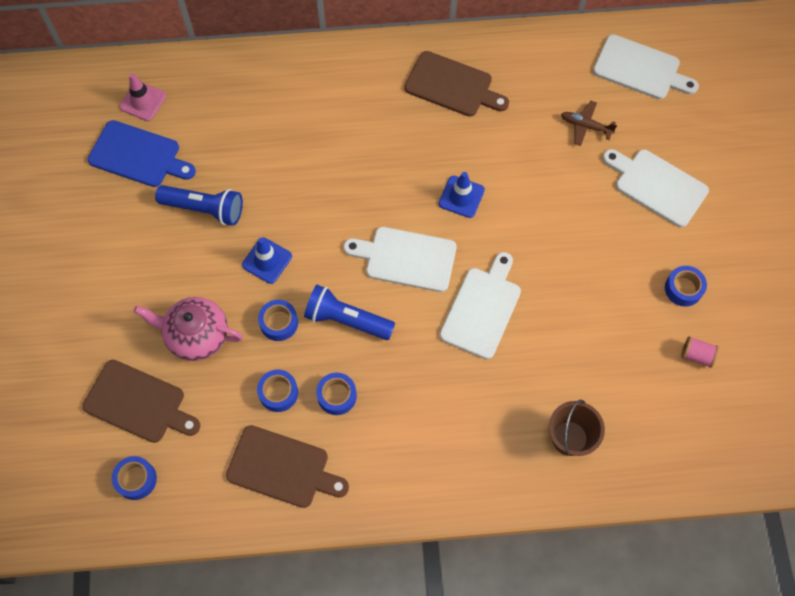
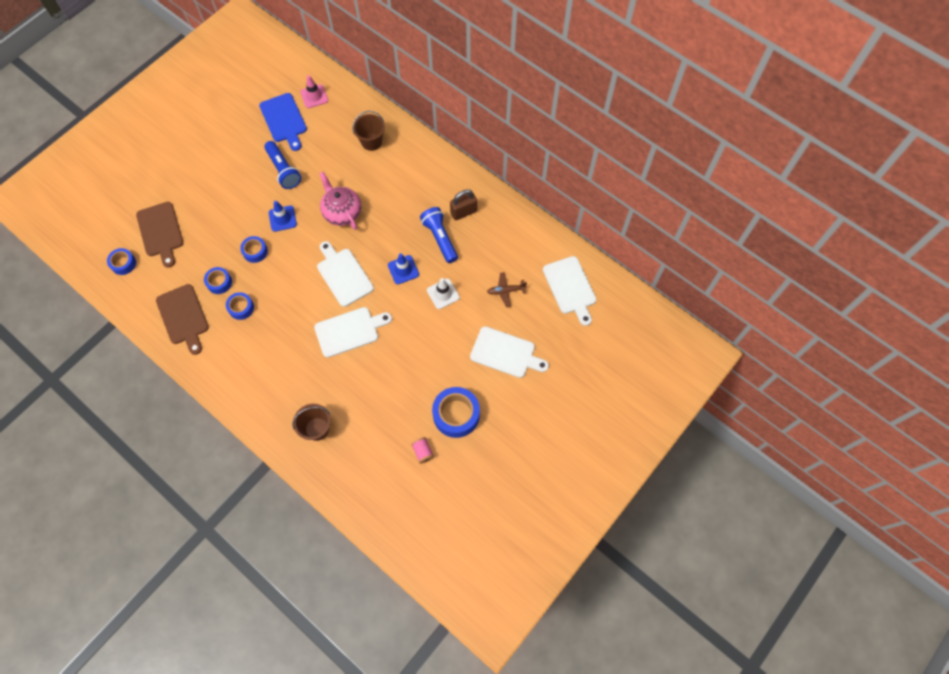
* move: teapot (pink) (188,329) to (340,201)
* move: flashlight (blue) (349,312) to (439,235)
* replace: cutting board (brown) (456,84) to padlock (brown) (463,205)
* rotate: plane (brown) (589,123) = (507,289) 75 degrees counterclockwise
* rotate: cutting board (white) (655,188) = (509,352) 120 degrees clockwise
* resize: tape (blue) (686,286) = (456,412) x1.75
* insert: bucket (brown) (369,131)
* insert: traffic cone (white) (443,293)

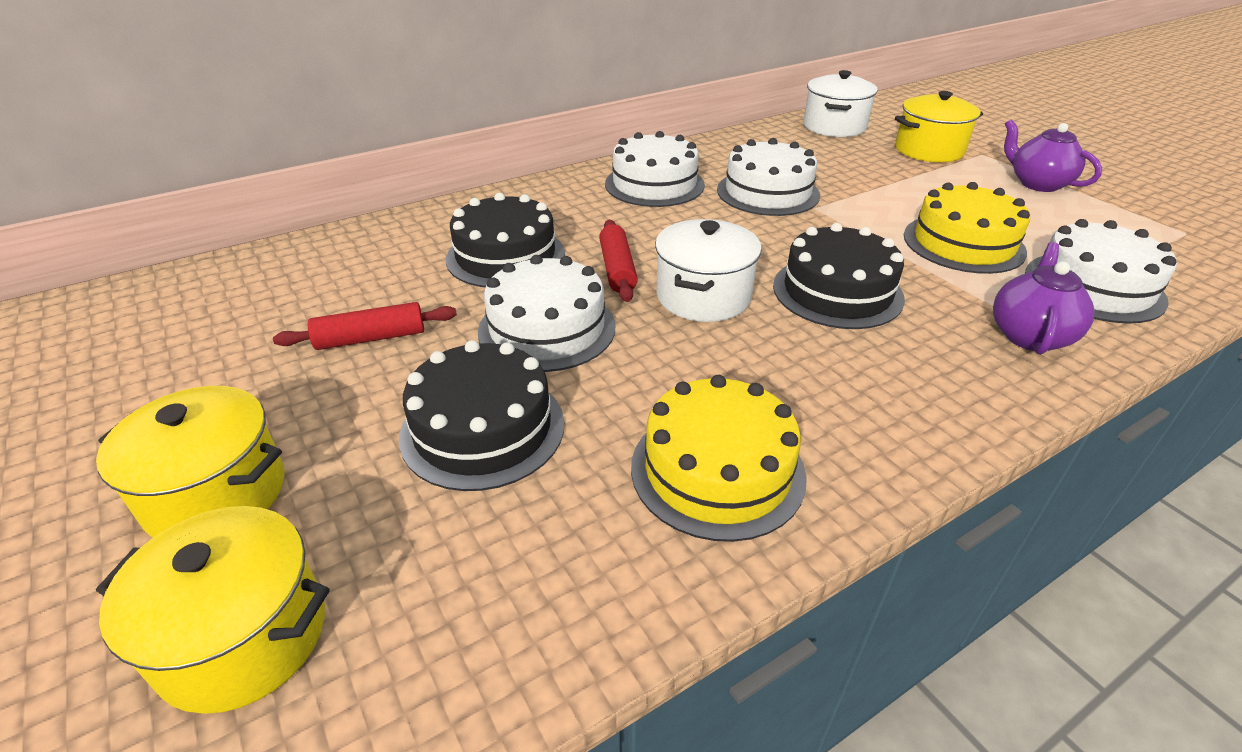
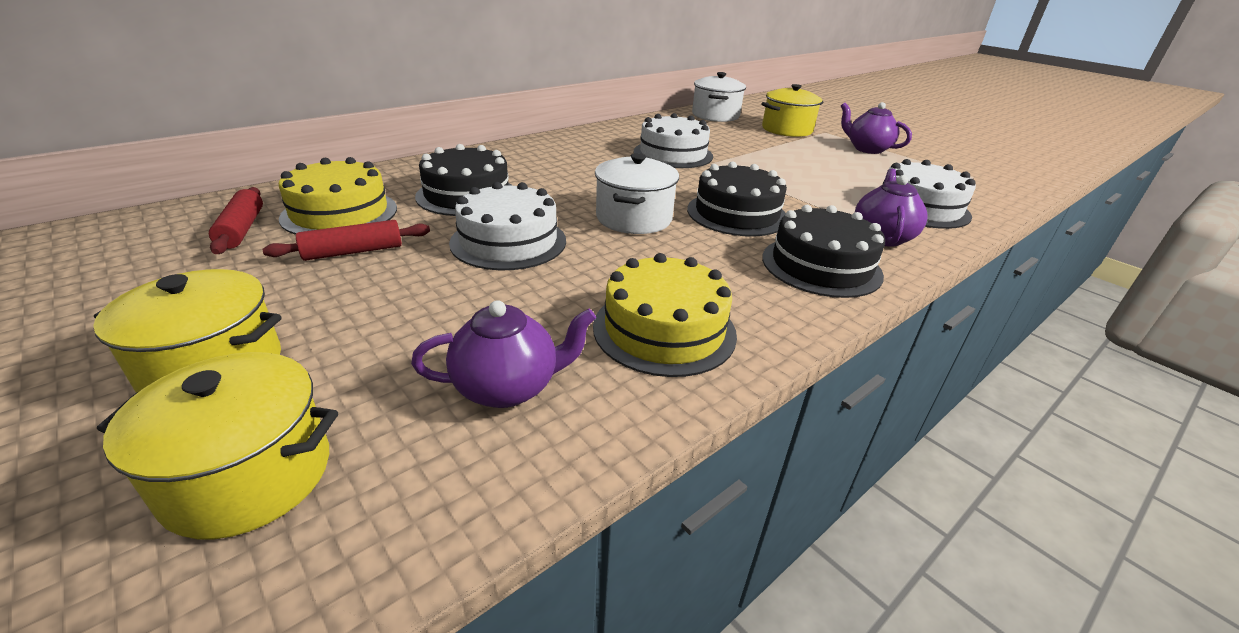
* move: cake (black) (481,415) to (823,251)
* move: rolling pin (red) (618,261) to (236,220)
* delete: cake (white) (655,169)
* move: cake (yellow) (967,228) to (338,196)
* insert: teapot (purple) (503,354)

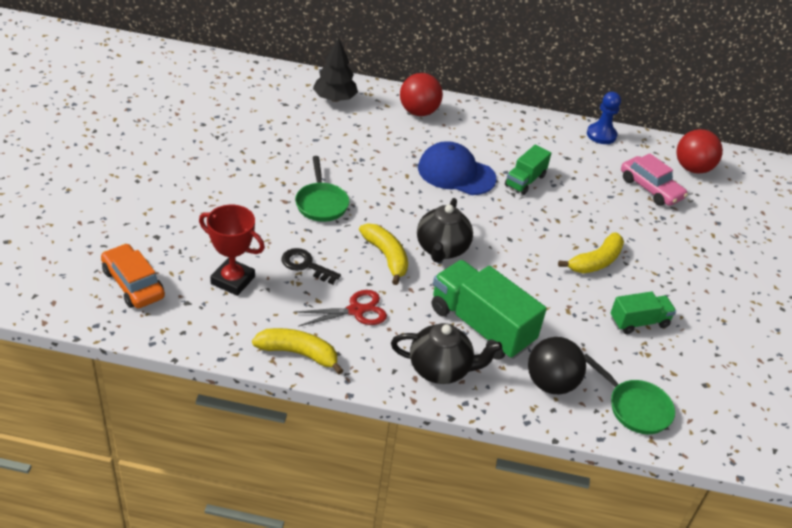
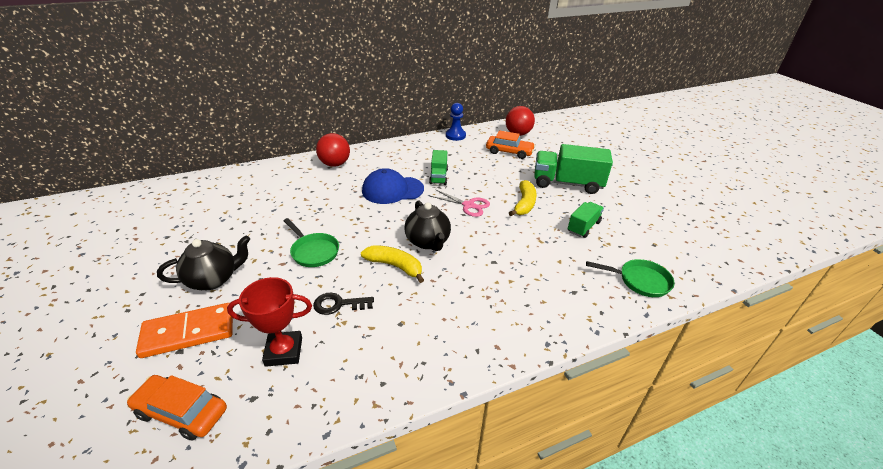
* delete: banana (yellow) (298,351)
* delete: scissors (red) (341,308)
* delete: tree (black) (335,69)
* move: teapot (black) (446,353) to (203,262)
* move: truck (green) (489,310) to (573,169)
* delete: ball (black) (557,365)
* recolor: car (pink) (654,179) to car (orange) (510,144)
* insert: domino (orange) (184,330)
* insert: scissors (pink) (460,203)

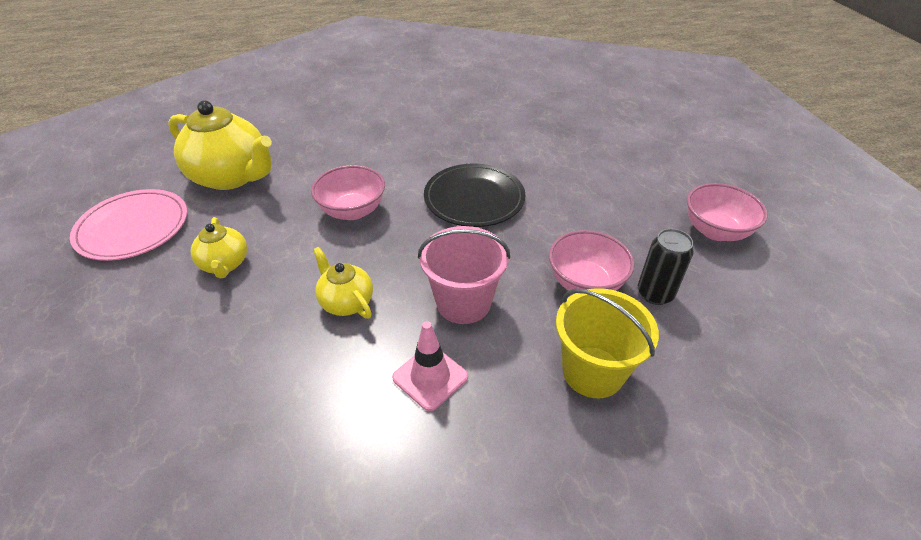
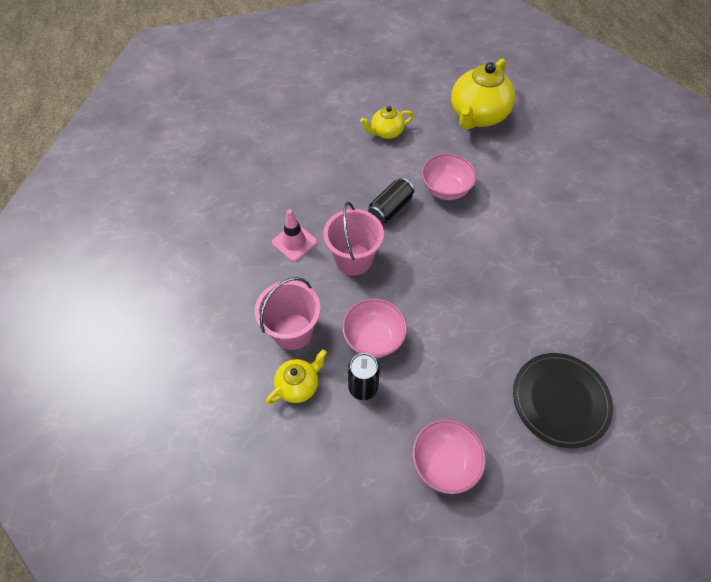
* delete: plate (pink) (128,225)
* move: teapot (yellow) (343,282) to (296,377)
* move: plate (black) (474,195) to (563,400)
* recolor: bucket (yellow) (607,343) to bucket (pink) (288,313)
* insert: can (black) (391,201)

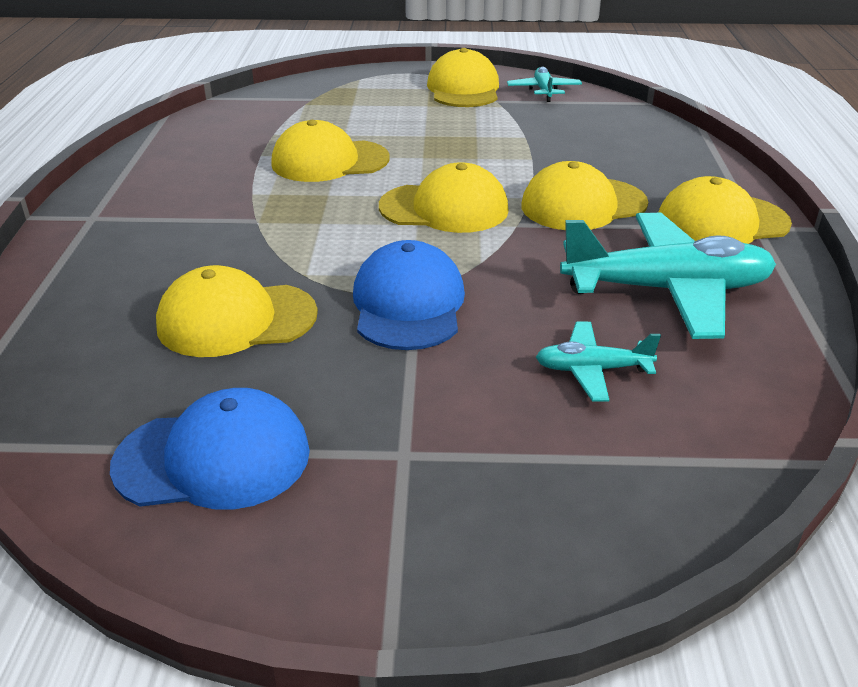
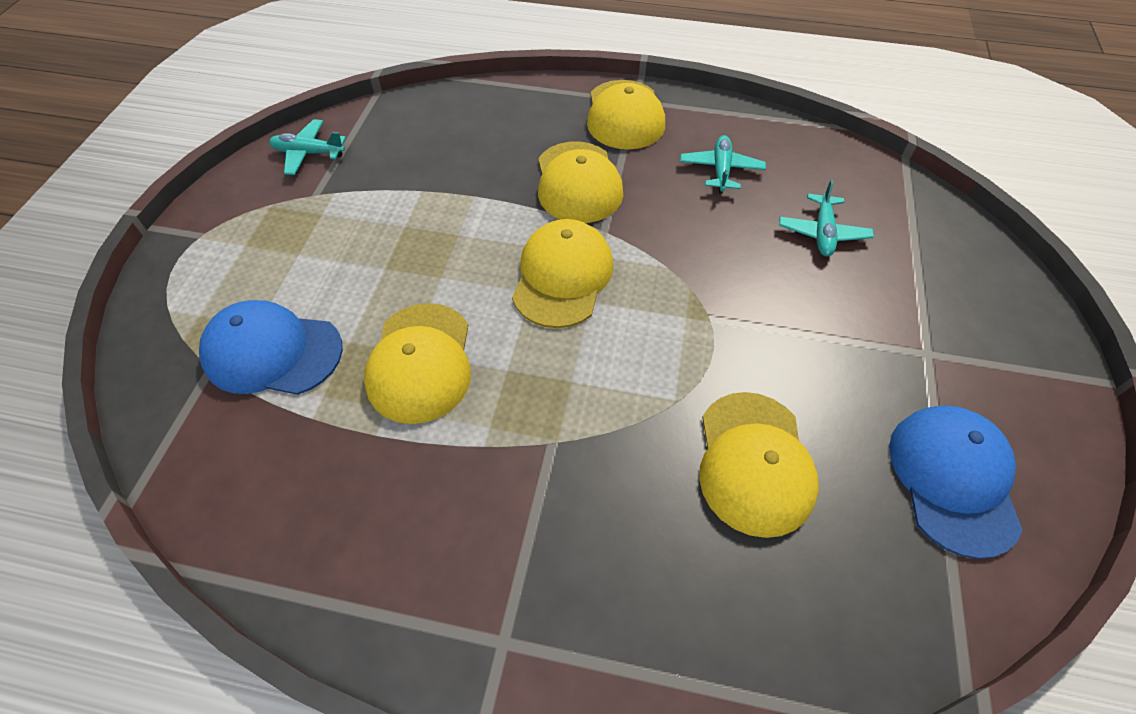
* move: cap (blue) (409,295) to (271,347)
* delete: cap (yellow) (463,77)
* resize: plane (turquoise) (668,276) = (723,164) x0.49

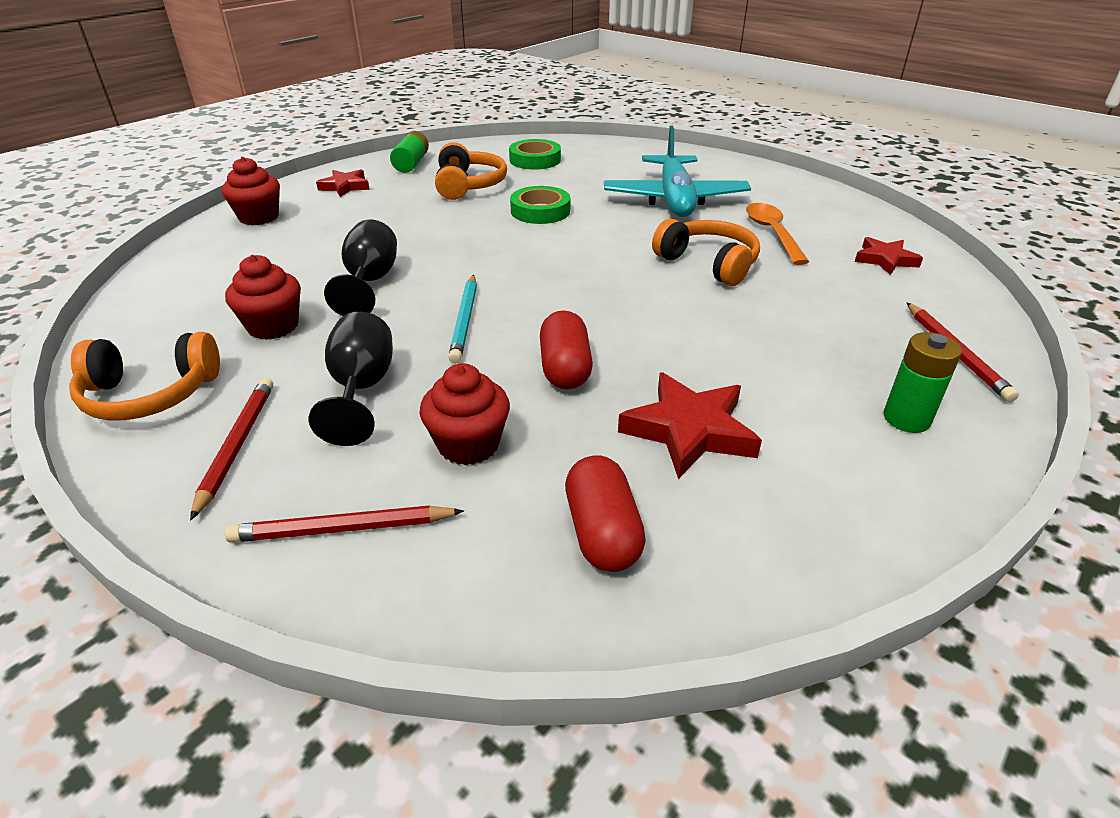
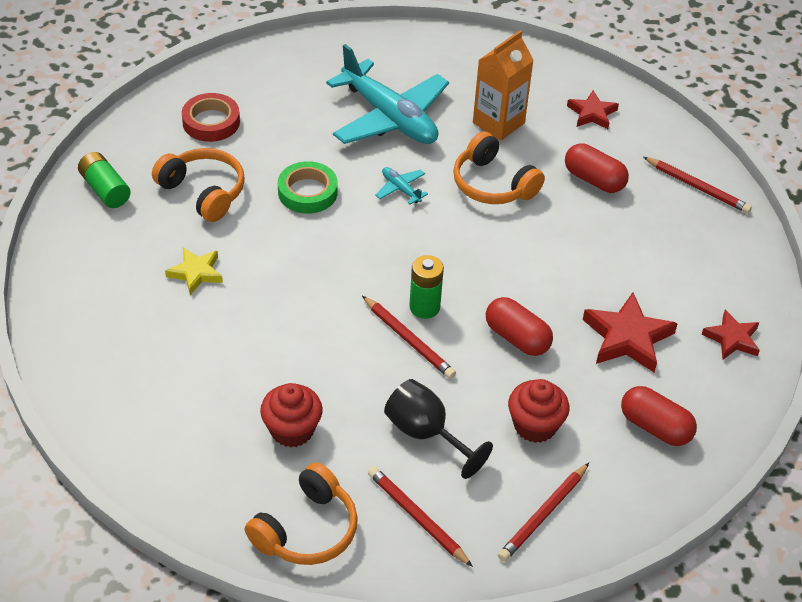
* delete: cupcake (red) (251,191)
* move: star (red) (343,183) to (730,334)
* delete: goblet (black) (360,268)
* recolor: pencil (turquoise) (462,319) to pencil (red) (409,337)
* recolor: tape (green) (535,154) to tape (red) (211,117)
* rotate: headphones (orange) (706,252) = (499,167) 135 degrees counterclockwise
* replace: spoon (orange) (777,234) to carton (orange) (503,85)
* move: battery (green) (923,382) to (426,287)
* insert: star (yellow) (194,271)
* insert: plane (turquoise) (401,186)
* insert: capsule (red) (597,168)

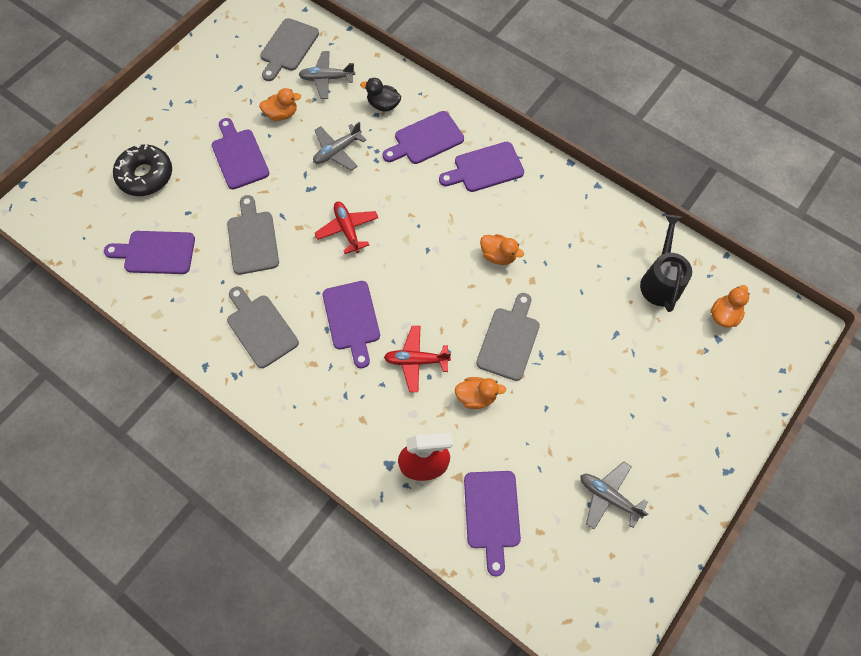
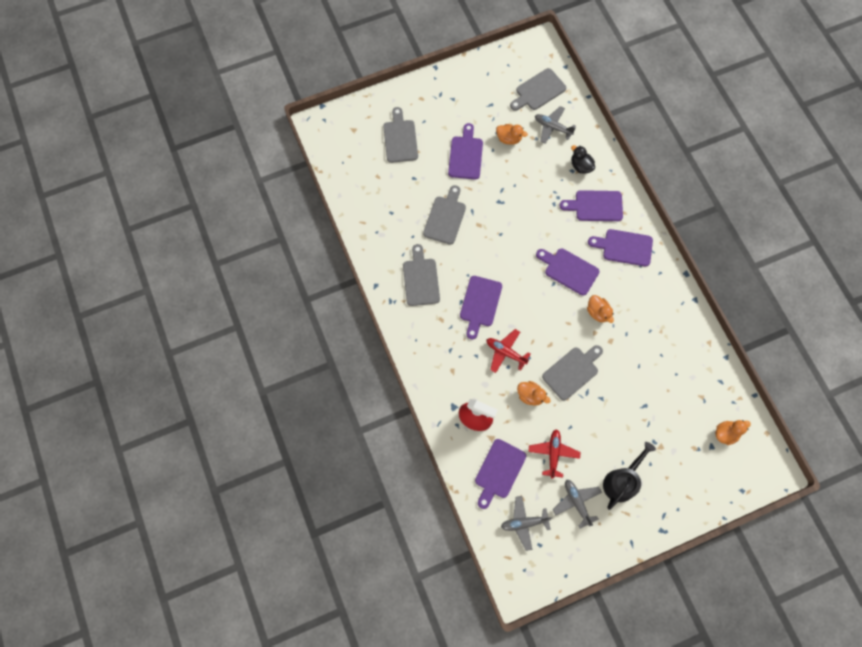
* move: cutting board (purple) (149,252) to (568,272)
* replace: donut (black) (142,170) to cutting board (grey) (400,135)
* move: plane (grey) (339,146) to (526,523)
* move: plane (red) (346,228) to (554,454)
* move: watering can (black) (666,263) to (629,476)

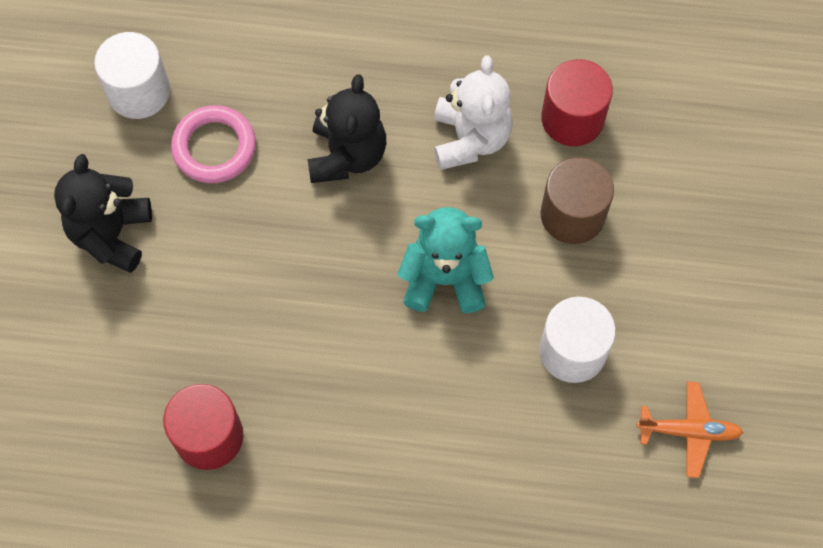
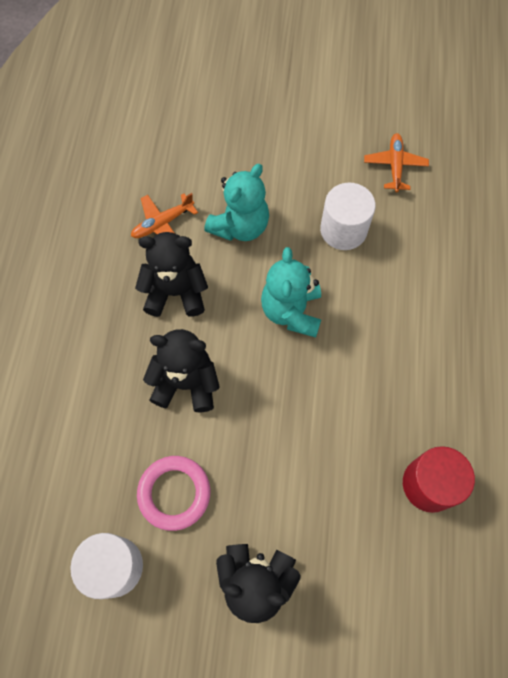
* recolor: teddy bear (white) (473,112) to teddy bear (black) (171,274)
* replace: cylinder (red) (577,102) to plane (orange) (164,215)
* replace: cylinder (brown) (577,200) to teddy bear (turquoise) (236,202)

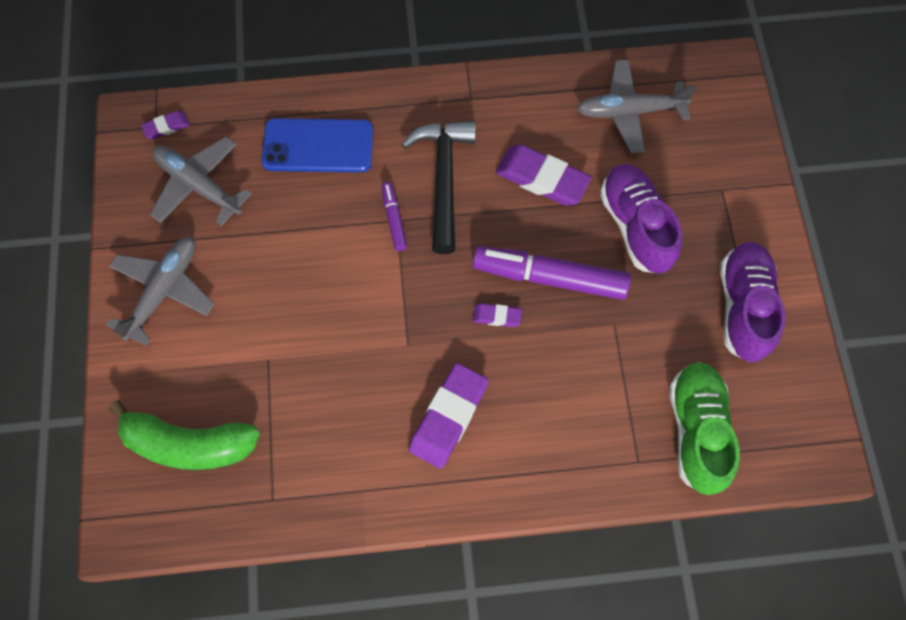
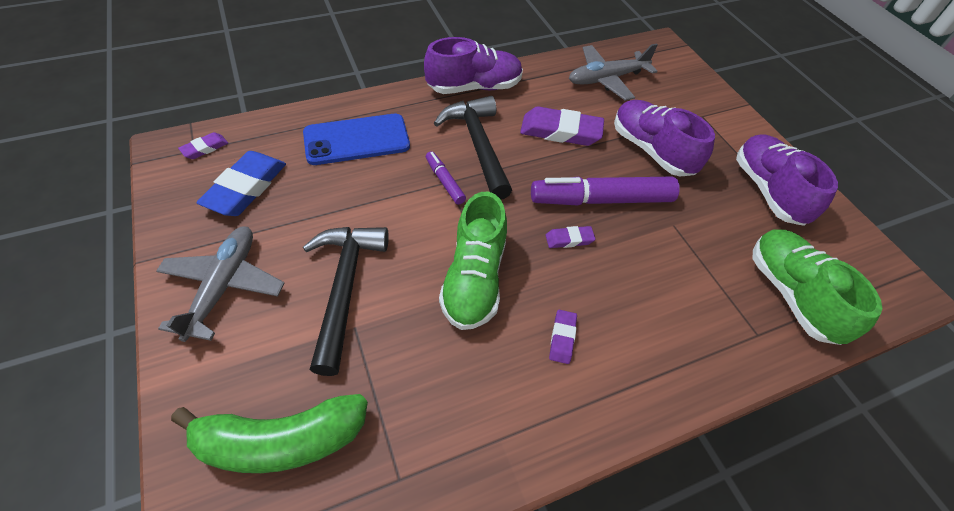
* replace: plane (grey) (201,181) to eraser (blue) (241,183)
* resize: eraser (purple) (448,416) = (563,337) x0.50
* insert: hammer (black) (346,301)
* insert: shoe (purple) (473,65)
* insert: shoe (green) (473,261)

